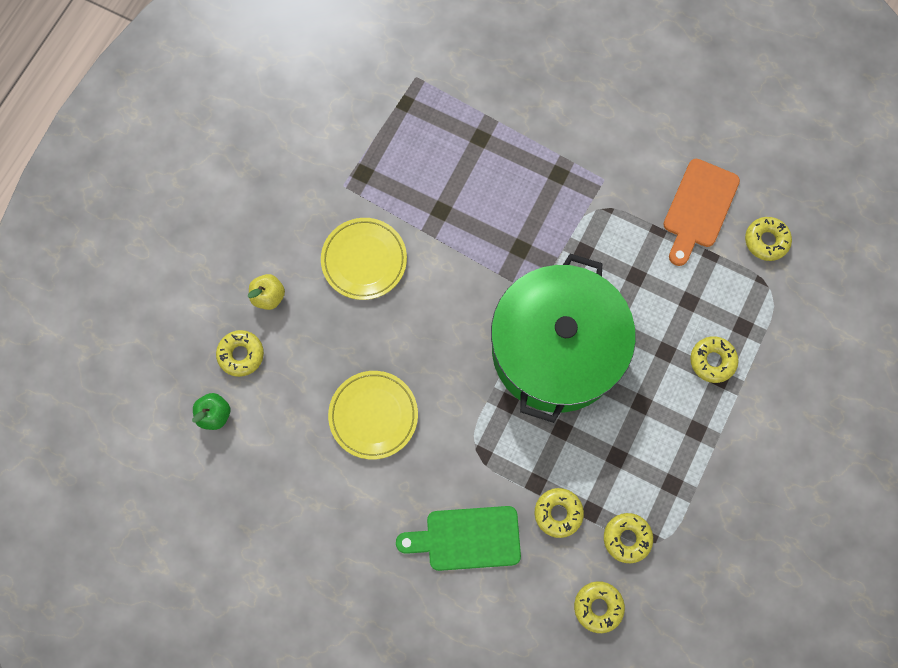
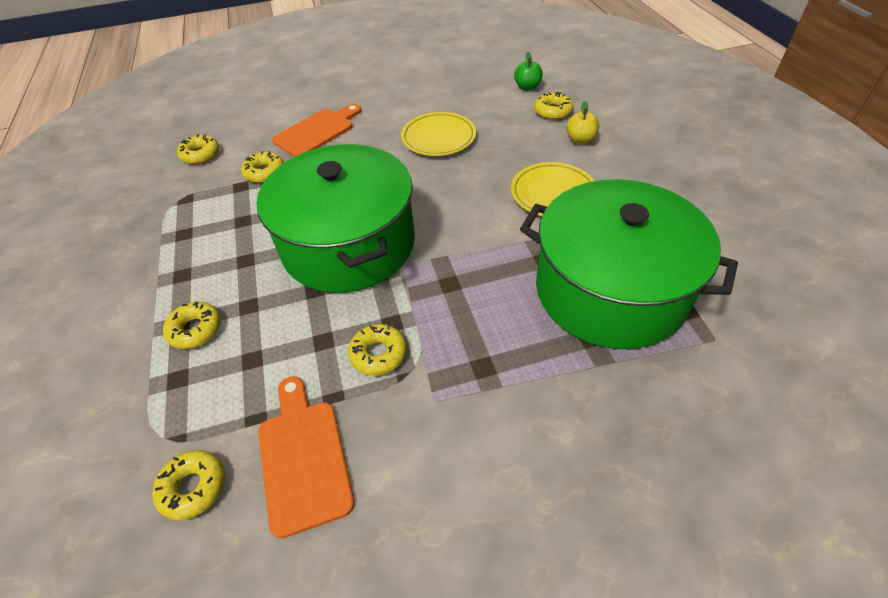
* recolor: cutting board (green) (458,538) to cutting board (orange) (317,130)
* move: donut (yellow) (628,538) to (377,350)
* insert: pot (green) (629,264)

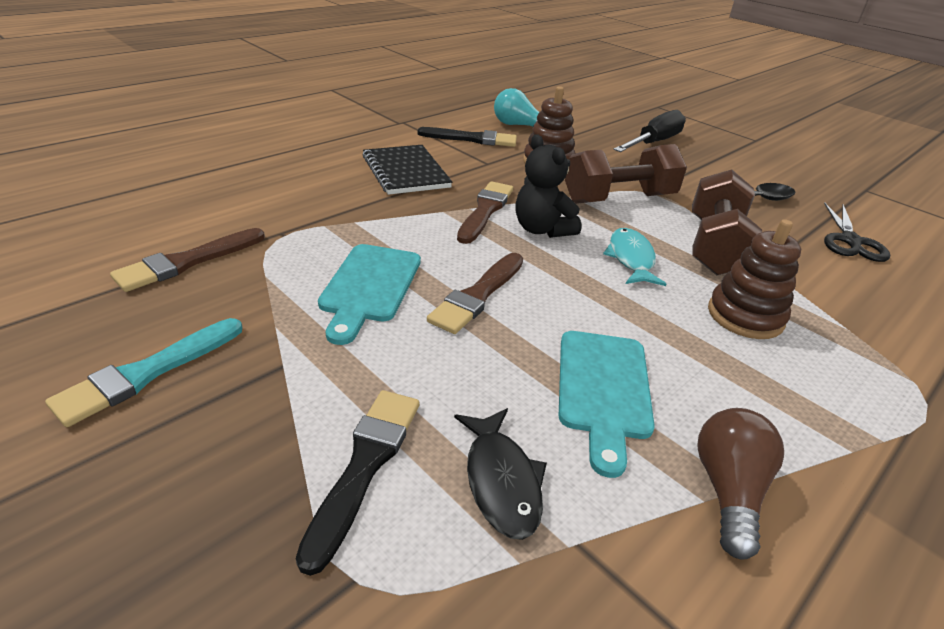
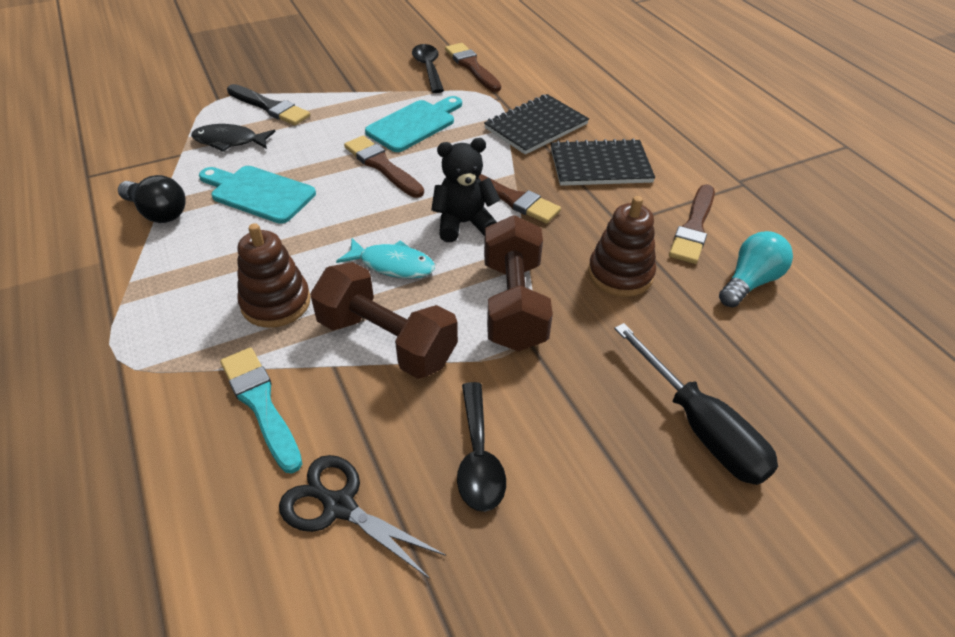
* move: brush (turquoise) (144,372) to (261,410)
* rotate: cutting board (turquoise) (369,294) = (413,124) 105 degrees clockwise
* recolor: brush (black) (467,137) to brush (brown) (692,224)
* recolor: light bulb (brown) (740,483) to light bulb (black) (152,199)
* insert: spoon (black) (428,68)
* insert: notebook (black) (536,124)

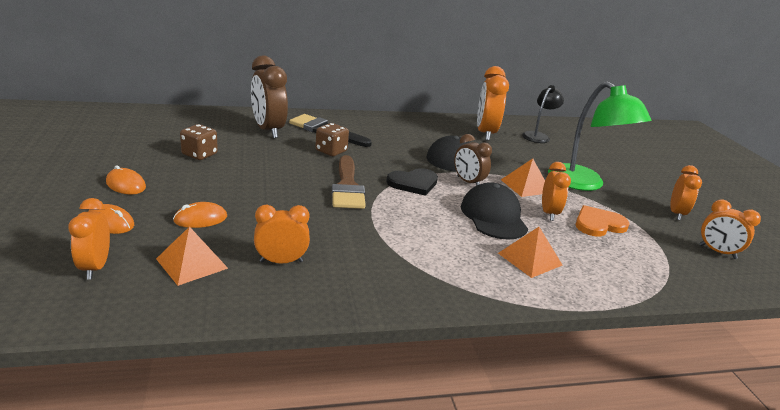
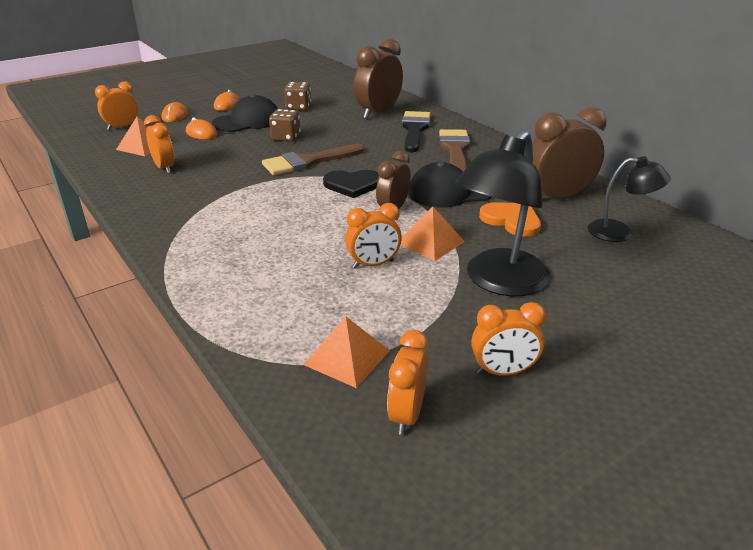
* move: dice (brown) (332,139) to (285,125)
* rotate: heart (black) (412,182) = (351,184) 45 degrees counterclockwise
* move: cap (black) (494,211) to (245,113)
* recolor: clock (orange) (493,103) to clock (brown) (569,153)
* move: pyramid (orange) (530,252) to (346,352)
* recolor: lamp (green) (599,136) to lamp (black) (502,213)
* move: heart (orange) (603,220) to (510,219)
* insert: brush (brown) (454,150)

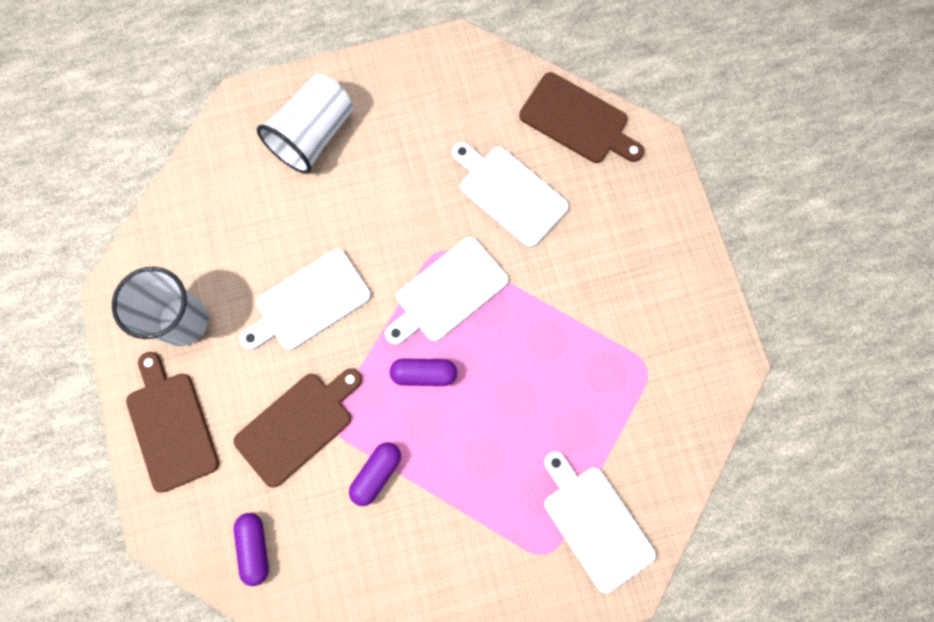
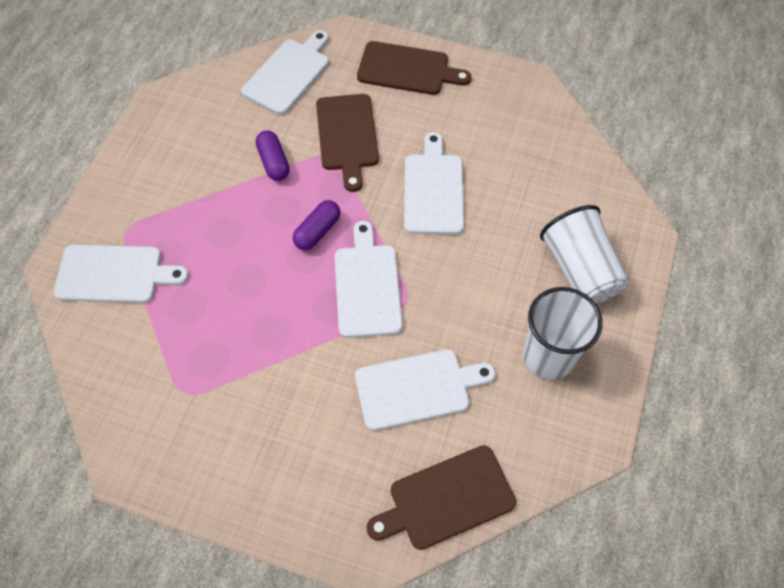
* move: cup (white) (160,306) to (563,333)
* replace: capsule (purple) (251,549) to cutting board (white) (285,72)

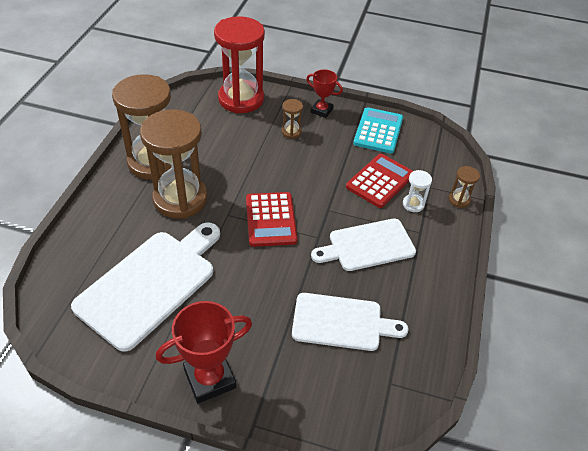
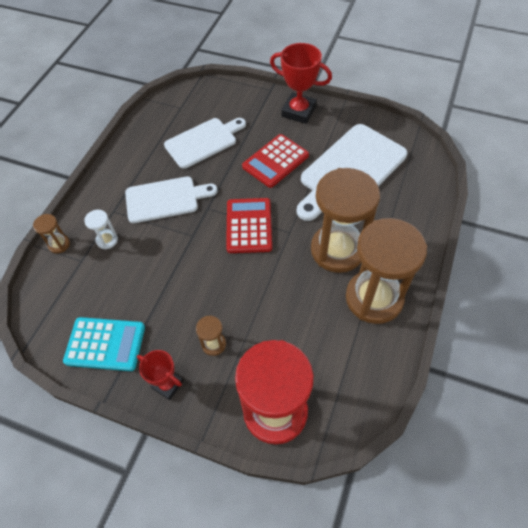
* rotate: trophy (red) (204,352) = (301,83) 45 degrees clockwise
* rotate: cutting board (white) (350,322) = (205,143) 135 degrees clockwise
* move: calculator (red) (379,181) to (275,161)
* rotate: calculator (turquoise) (378,130) = (104,344) 105 degrees counterclockwise

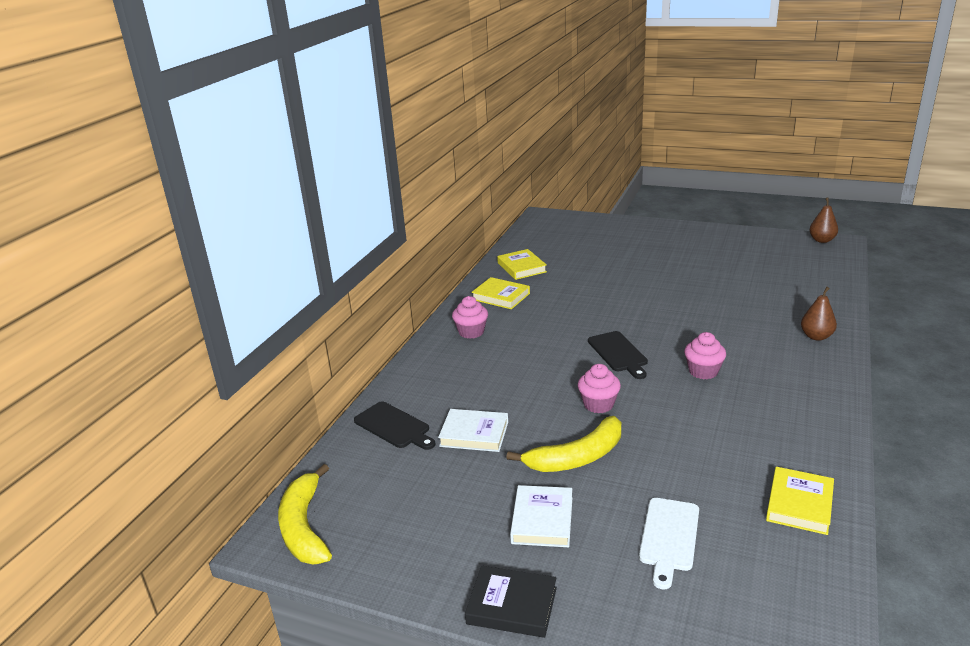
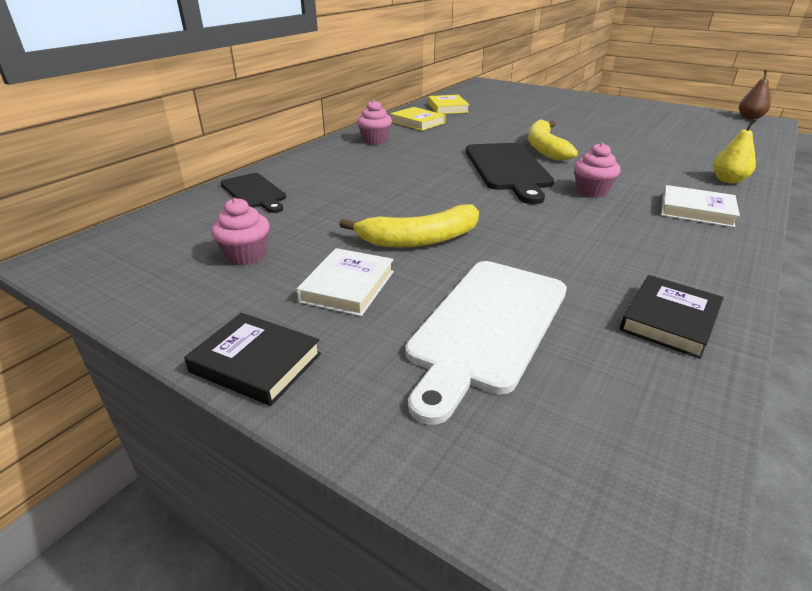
* move: banana (yellow) (305,514) to (553,140)
* move: book (white) (473,430) to (700,206)
* move: cupcake (pink) (599,388) to (240,232)
* resize: cutting board (black) (618,355) = (510,173) x1.65
* resize: cutting board (white) (669,543) = (486,343) x1.65
* recolor: book (yellow) (800,501) to book (black) (671,317)
* recolor: pear (brown) (819,314) to pear (yellow) (735,151)

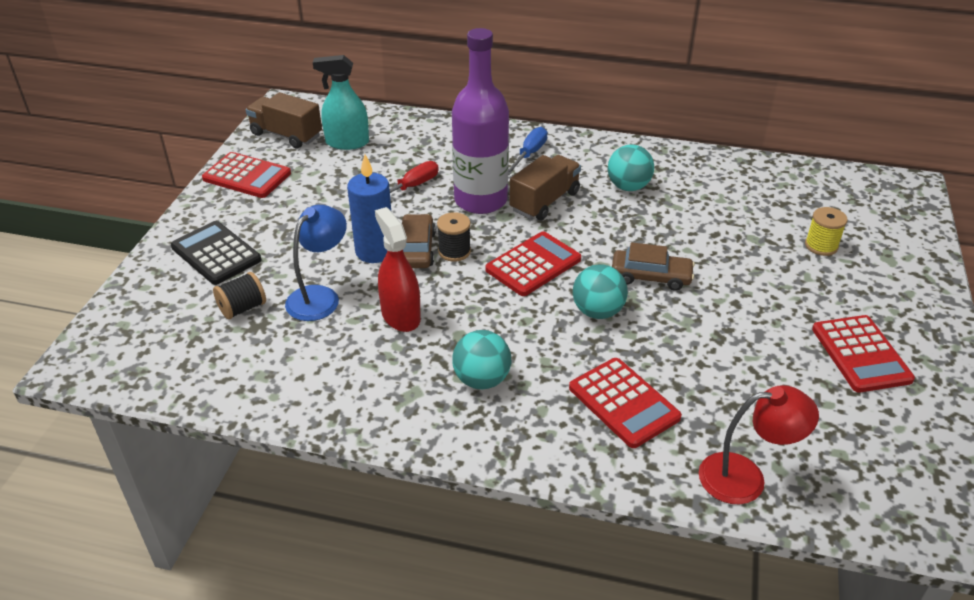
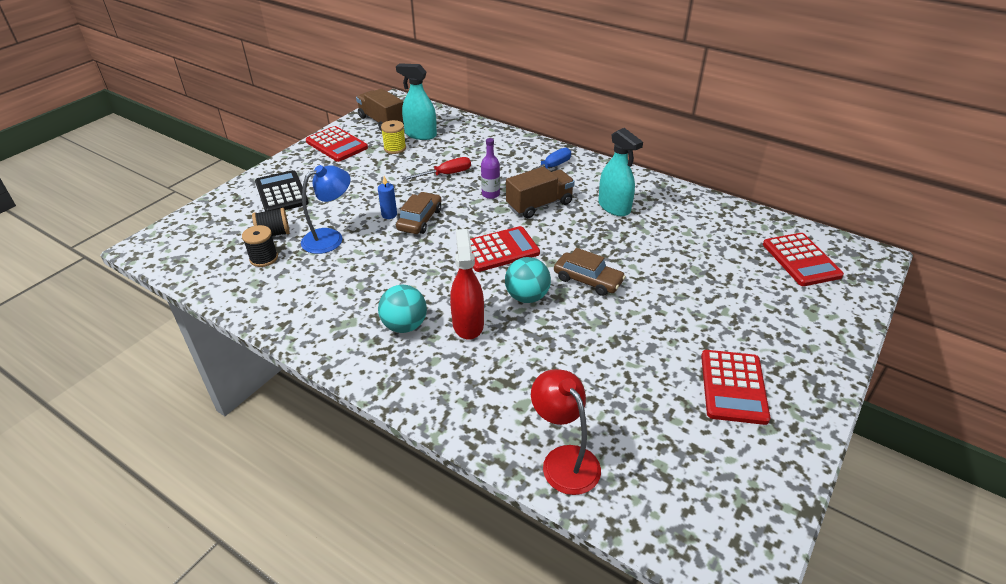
* resize: candle (blue) (369,209) = (387,197) x0.51
* move: spray bottle (red) (398,269) to (467,284)
* move: spool (black) (454,237) to (260,246)
* resize: bottle (purple) (480,121) = (490,168) x0.42
* move: calculator (red) (625,403) to (803,259)
* replace: ball (turquoise) (631,167) to spray bottle (turquoise) (620,172)
* rotate: lamp (red) (759,444) = (566,432) 135 degrees counterclockwise
* move: spool (yellow) (826,231) to (393,137)

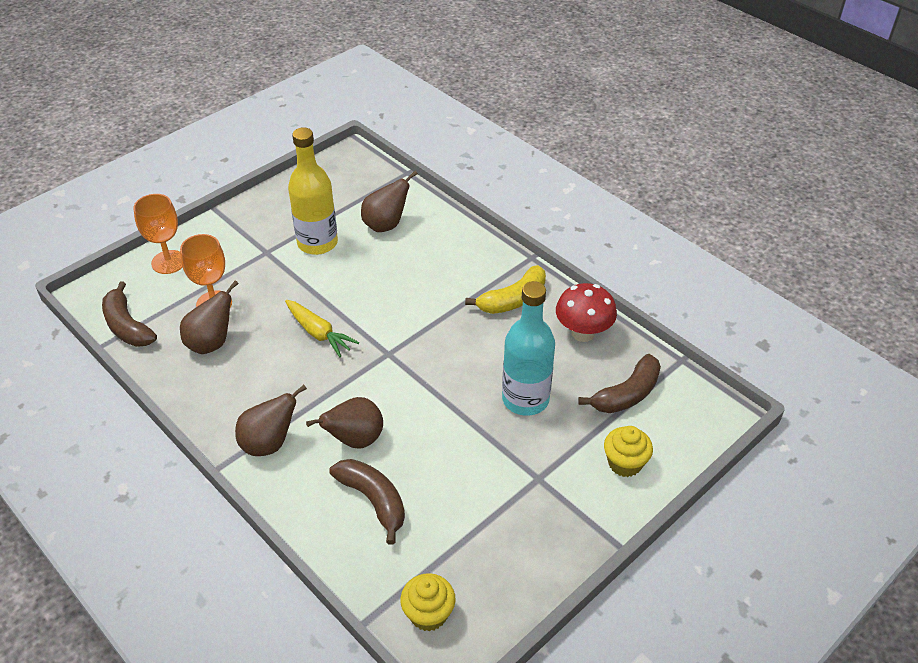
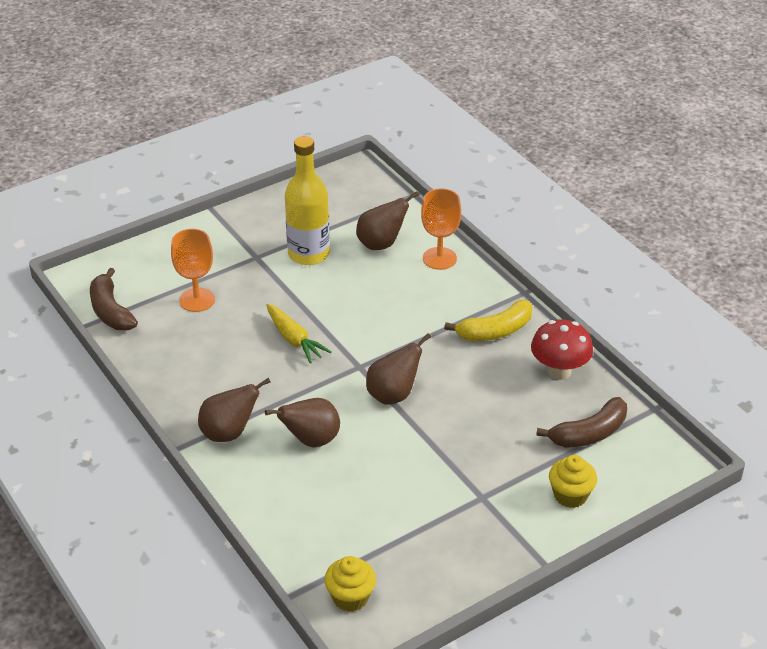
* move: goblet (orange) (158,234) to (441,229)
* move: pear (brown) (209,317) to (398,369)
* delete: banana (brown) (367,501)
* delete: bottle (turquoise) (528,348)

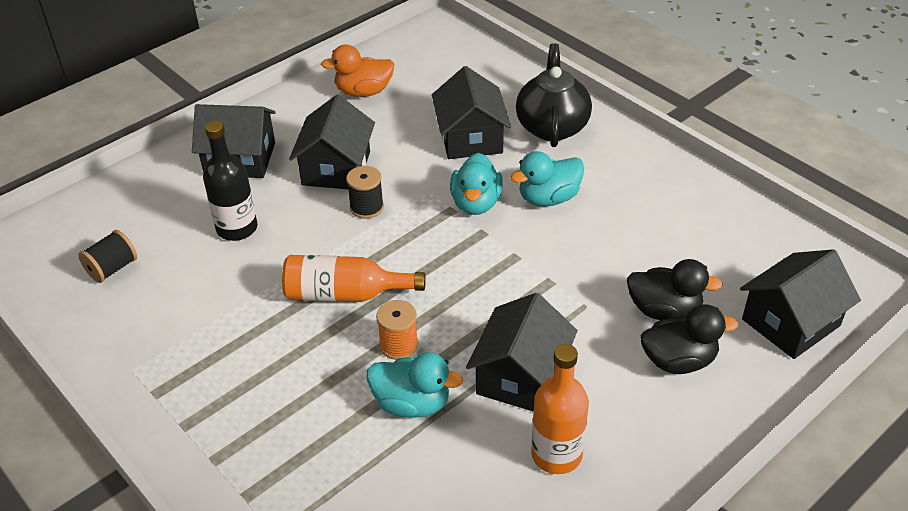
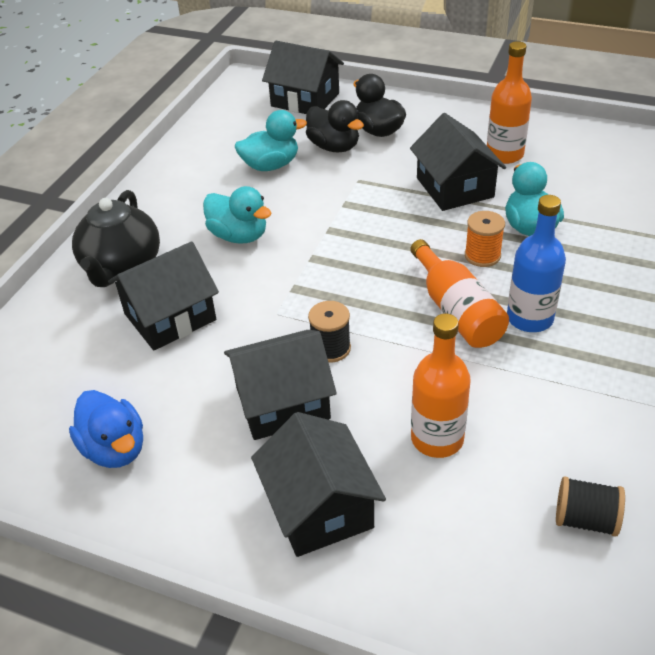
* recolor: bottle (black) (230,181) to bottle (orange) (441,385)
* recolor: duck (orange) (357,70) to duck (blue) (106,429)
* move: duck (turquoise) (476,184) to (271,140)
* rotate: house (black) (522,352) = (458,162) 75 degrees clockwise
* rotate: teapot (black) (554,95) = (116,238) 60 degrees counterclockwise
* rotate: duck (black) (675,289) = (335,126) 150 degrees clockwise
* insert: bottle (blue) (536,263)

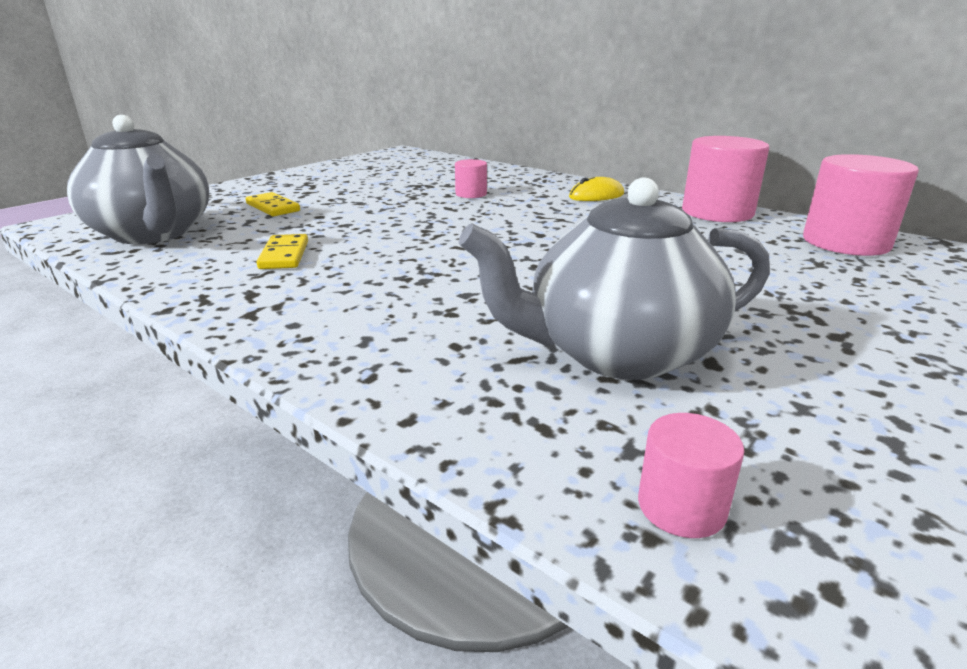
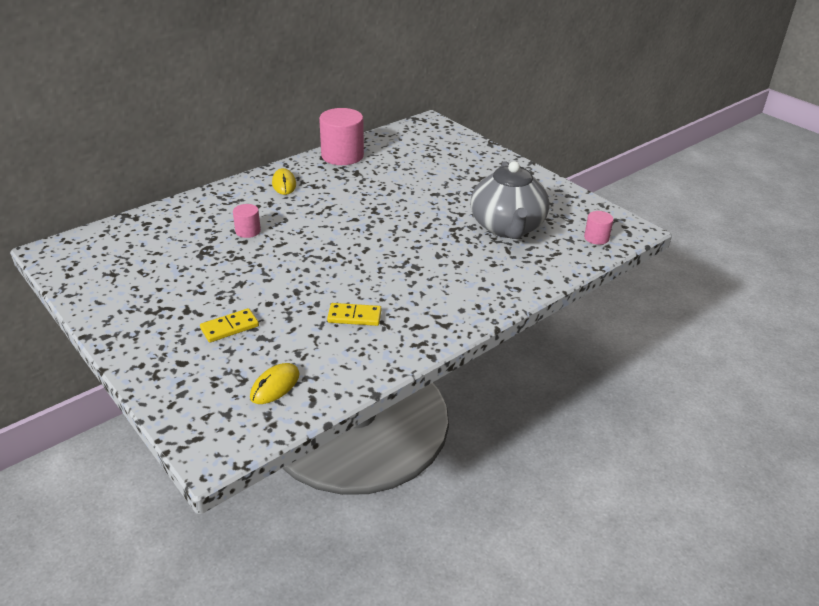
* replace: teapot (grey) (138,179) to mouse (yellow) (275,383)
* delete: cylinder (pink) (861,205)

